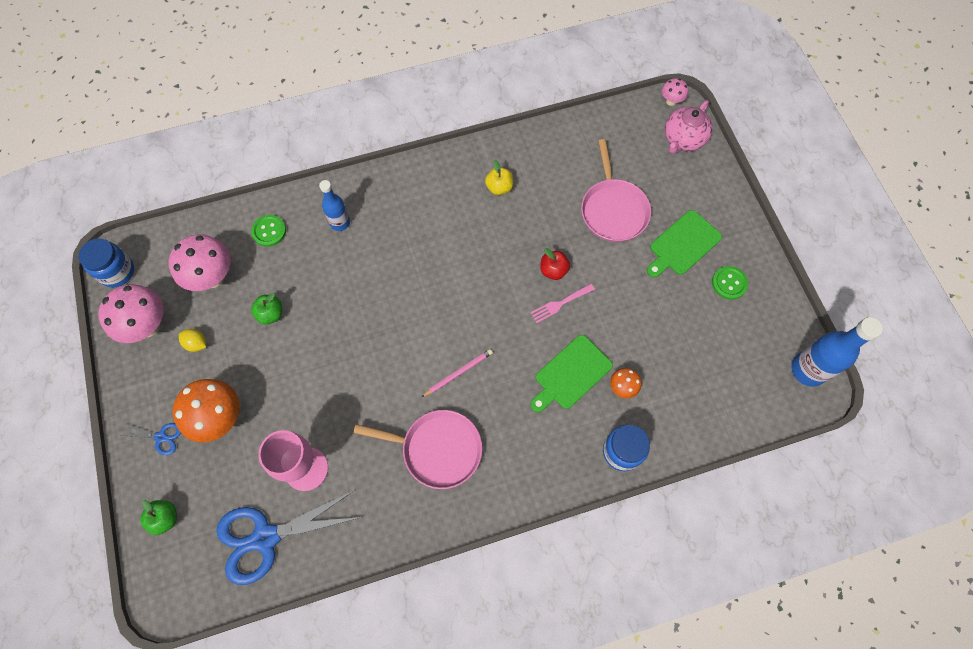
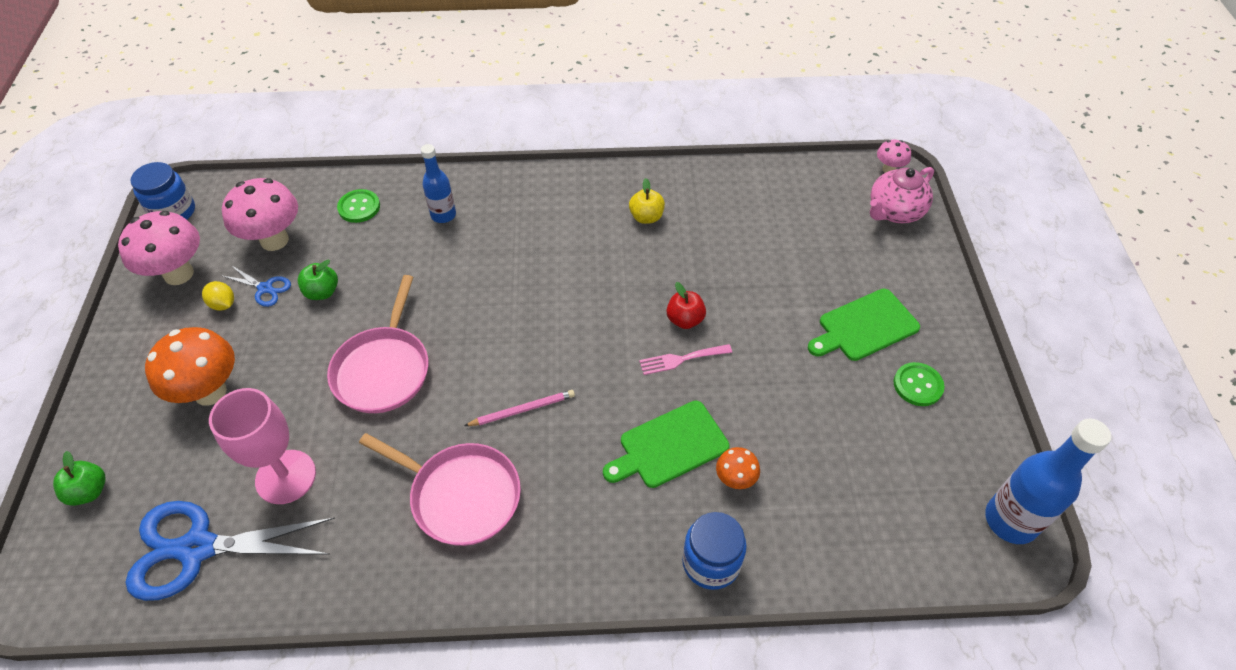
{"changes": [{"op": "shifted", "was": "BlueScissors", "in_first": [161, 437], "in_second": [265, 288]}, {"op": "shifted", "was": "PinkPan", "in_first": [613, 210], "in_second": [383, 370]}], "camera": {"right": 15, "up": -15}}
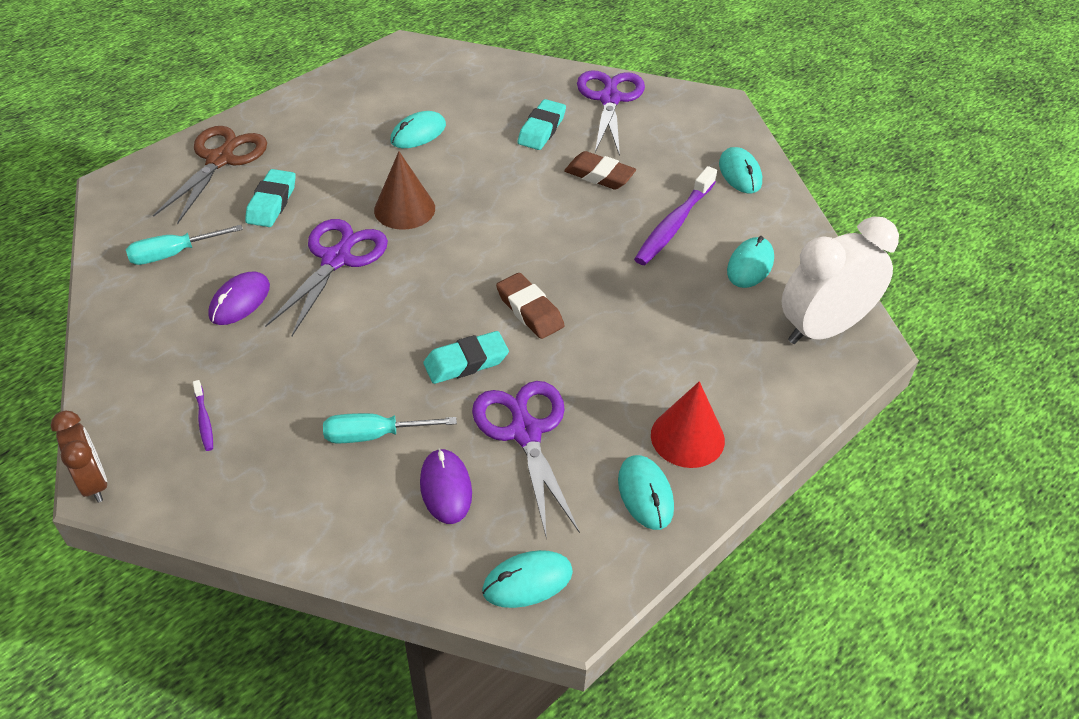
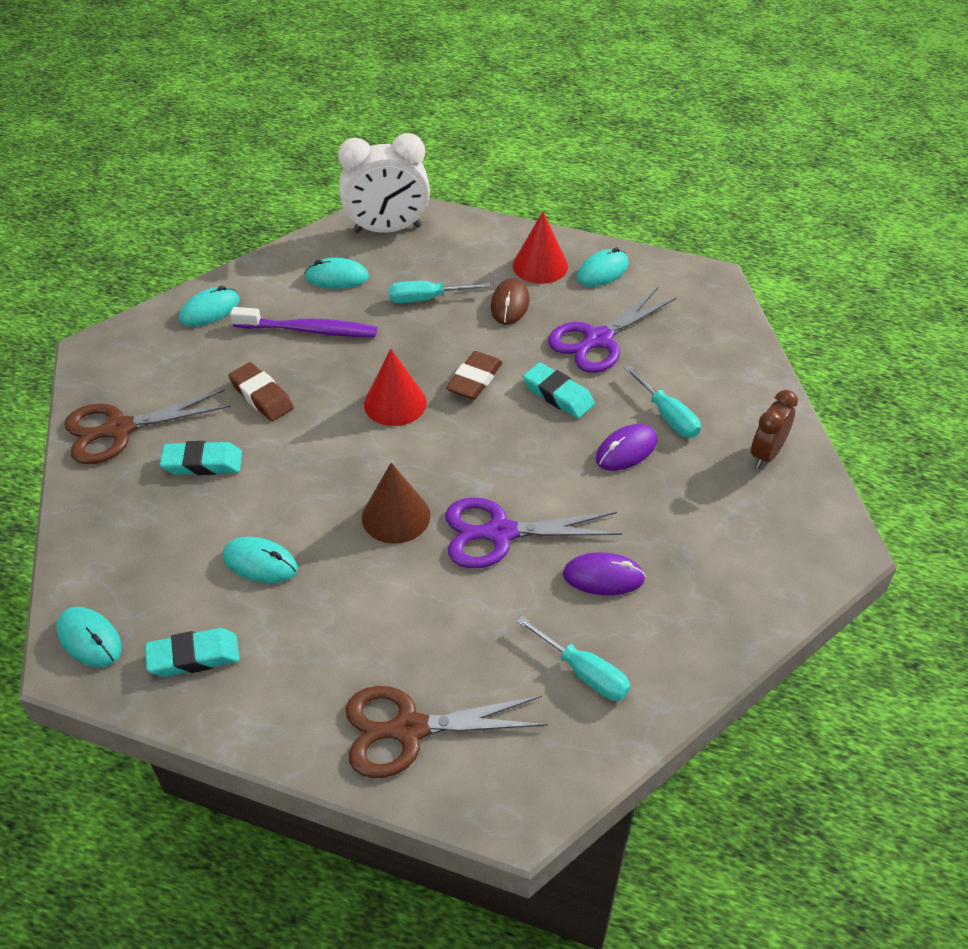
{"changes": [{"op": "shifted", "was": "BrownClock", "in_first": [94, 482], "in_second": [766, 454]}, {"op": "gone", "was": "PurpleToothbrush", "in_first": [204, 419]}, {"op": "shifted", "was": "TurquoiseEraser", "in_first": [272, 203], "in_second": [194, 657]}, {"op": "shifted", "was": "PurpleMouse", "in_first": [445, 488], "in_second": [626, 450]}, {"op": "shifted", "was": "TurquoiseMouse", "in_first": [527, 581], "in_second": [89, 639]}, {"op": "rotated", "was": "BrownEraser", "in_first": [599, 175], "in_second": [262, 396], "clockwise": -45}, {"op": "repainted", "was": "PurpleScissors", "now": "BrownScissors", "in_first": [609, 99], "in_second": [118, 430]}, {"op": "rotated", "was": "WhiteClock", "in_first": [822, 329], "in_second": [387, 229], "clockwise": -45}, {"op": "new", "now": "RedCone", "in_second": [395, 403]}, {"op": "new", "now": "TurquoiseScrewdriver", "in_second": [426, 299]}, {"op": "new", "now": "BrownMouse", "in_second": [510, 304]}], "camera": {"right": -115, "up": 0}}
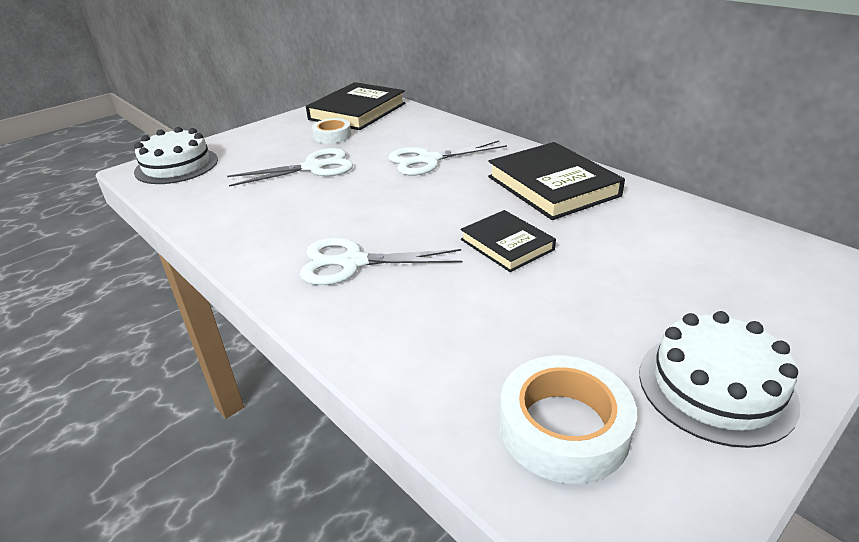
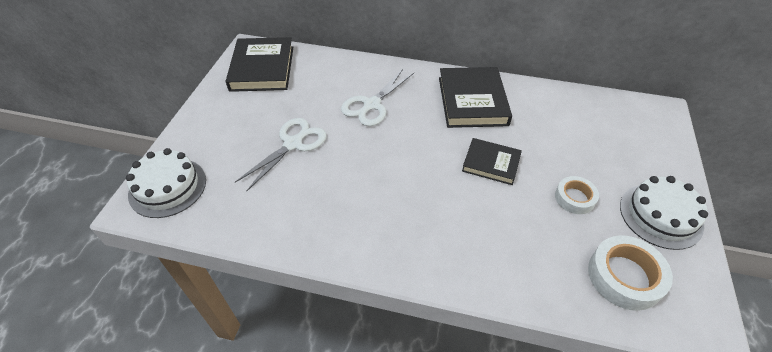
{"changes": [{"op": "gone", "was": "WhiteScissors", "in_first": [353, 262]}, {"op": "shifted", "was": "WhiteTape", "in_first": [332, 135], "in_second": [574, 198]}, {"op": "rotated", "was": "BlackBook", "in_first": [552, 186], "in_second": [472, 101], "clockwise": 60}], "camera": {"right": -35, "up": 15}}
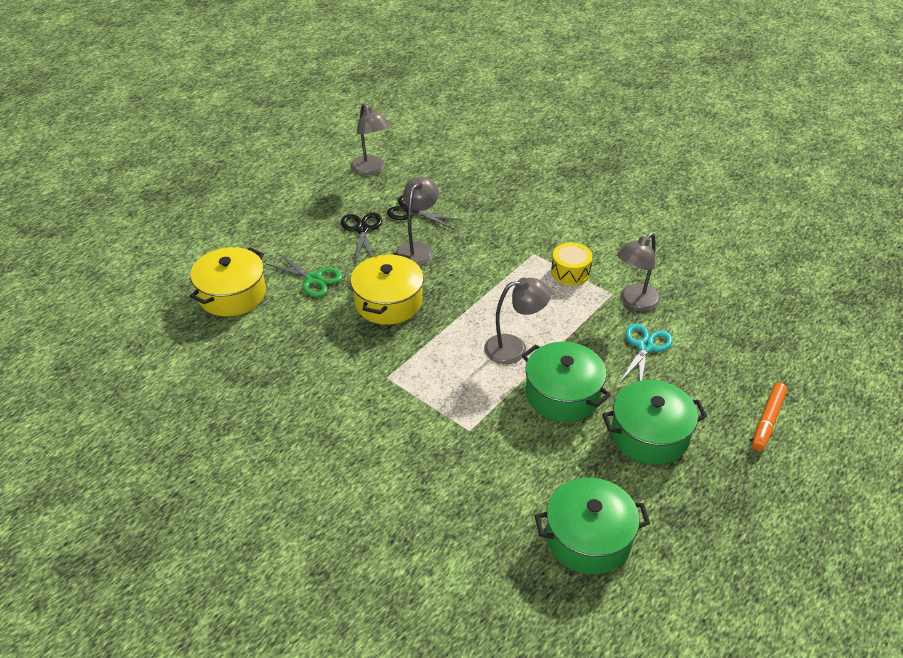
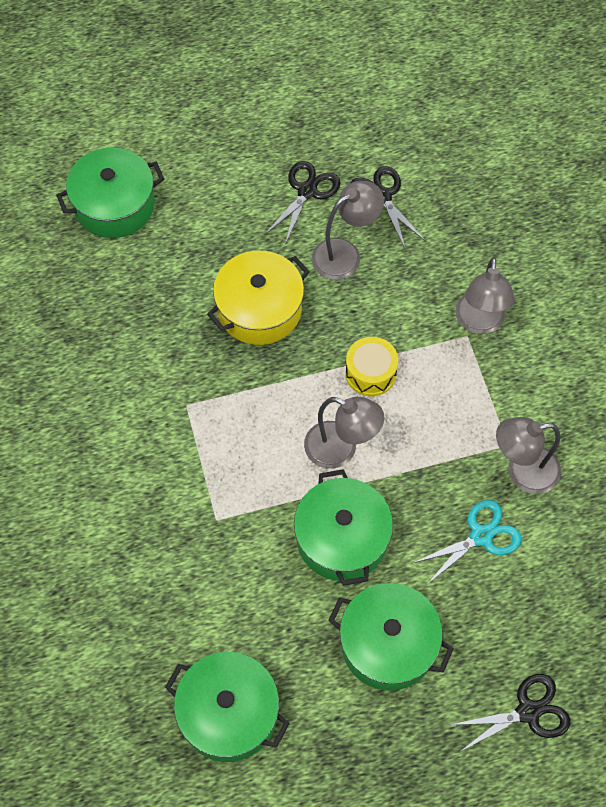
{"changes": [{"op": "repainted", "was": "YellowPot", "now": "GreenPot", "in_first": [232, 294], "in_second": [114, 205]}, {"op": "gone", "was": "GreenScissors", "in_first": [313, 279]}, {"op": "shifted", "was": "GreyLamp", "in_first": [371, 170], "in_second": [479, 323]}, {"op": "shifted", "was": "YellowDrum", "in_first": [570, 272], "in_second": [370, 373]}, {"op": "swapped", "was": "OrangeMarker", "now": "BlackScissors", "in_first": [767, 421], "in_second": [528, 712]}], "camera": {"right": 35, "up": 20}}
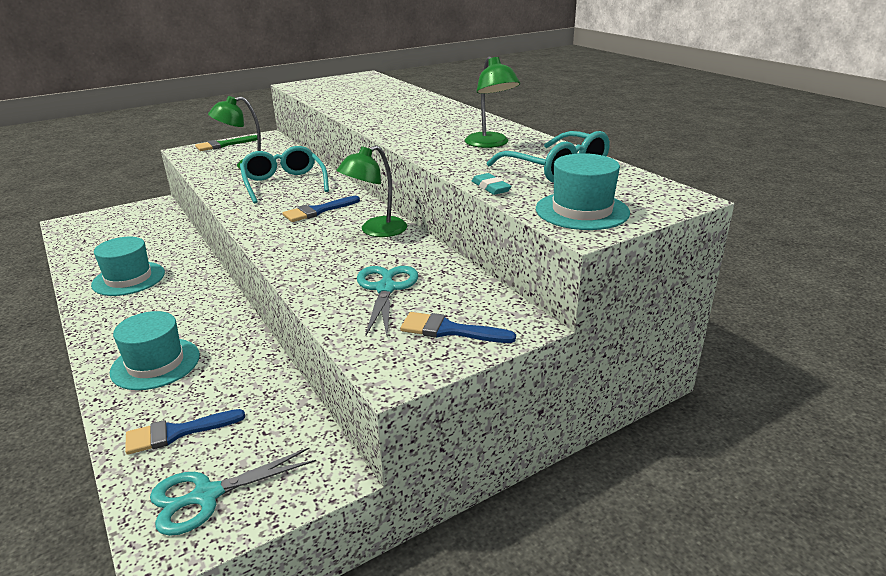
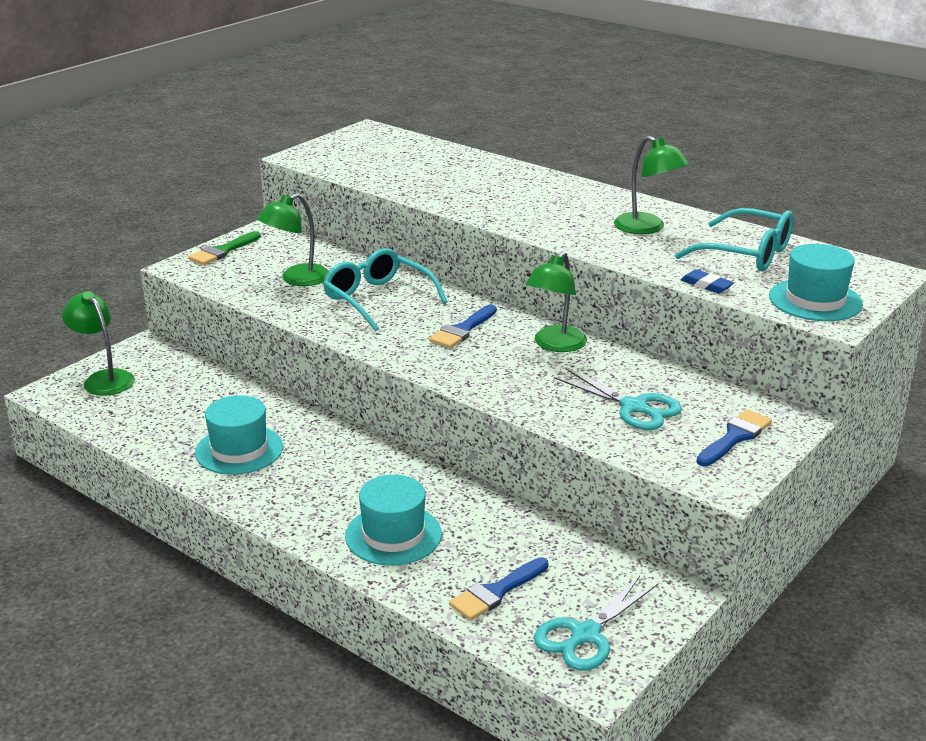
{"changes": [{"op": "rotated", "was": "TurquoiseScissors", "in_first": [386, 288], "in_second": [634, 407], "clockwise": 150}, {"op": "rotated", "was": "BlueBrush", "in_first": [449, 330], "in_second": [735, 437], "clockwise": 135}, {"op": "repainted", "was": "TurquoiseEraser", "now": "BlueEraser", "in_first": [491, 187], "in_second": [706, 285]}, {"op": "new", "now": "GreenLamp", "in_second": [103, 379]}], "camera": {"right": -20, "up": 0}}
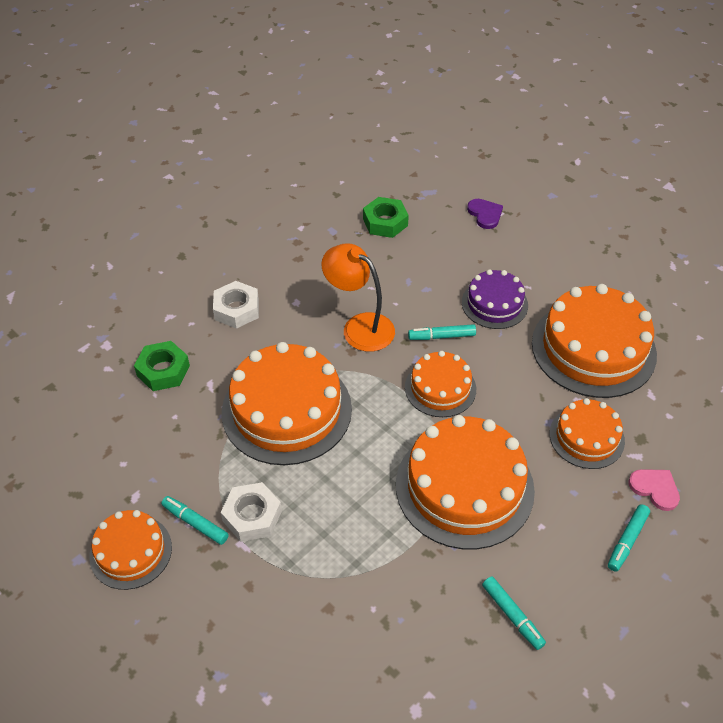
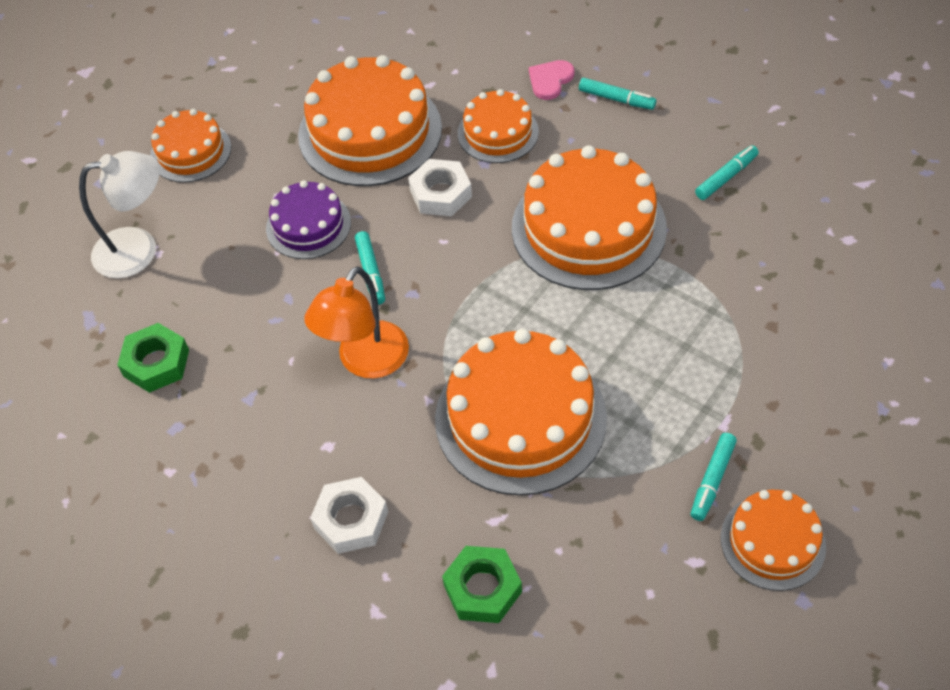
{"changes": [{"op": "shifted", "was": "WhiteNut", "in_first": [252, 516], "in_second": [440, 193]}, {"op": "shifted", "was": "OrangeCake", "in_first": [440, 388], "in_second": [191, 152]}, {"op": "swapped", "was": "PurpleHeart", "now": "WhiteLamp", "in_first": [485, 214], "in_second": [139, 249]}], "camera": {"right": -95, "up": 5}}
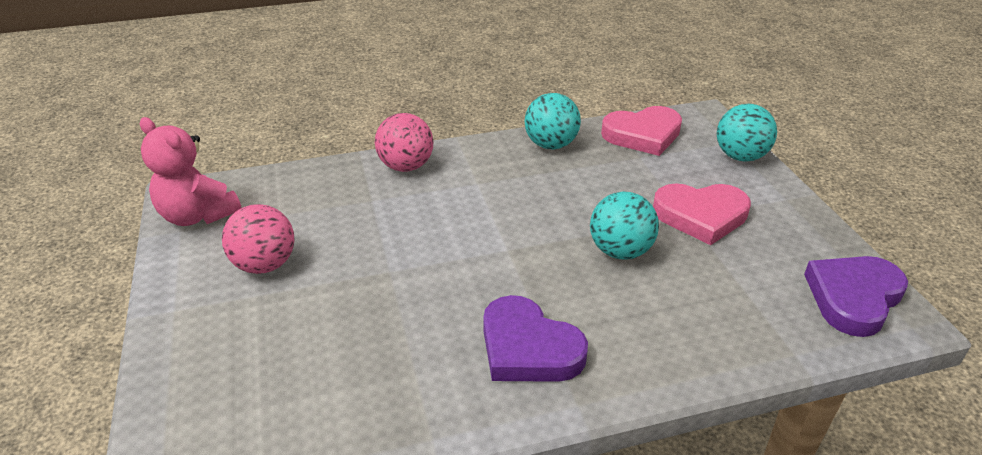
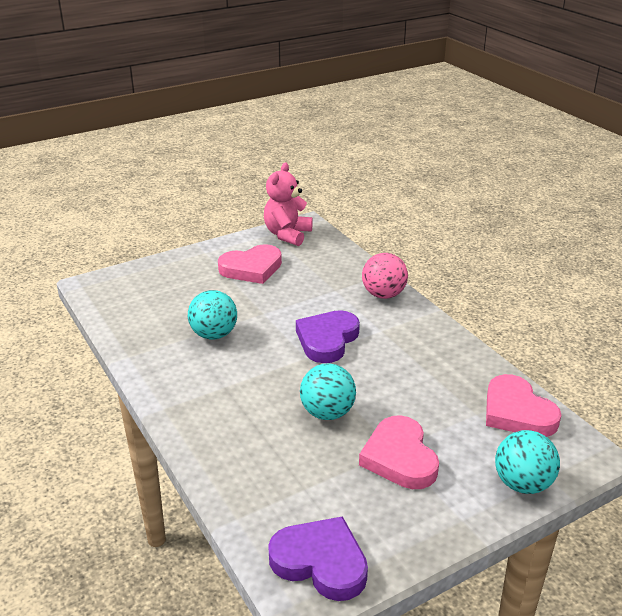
{"changes": [{"op": "swapped", "was": "PinkBall", "now": "PinkHeart", "in_first": [265, 265], "in_second": [251, 268]}, {"op": "shifted", "was": "PurpleHeart", "in_first": [528, 348], "in_second": [327, 340]}, {"op": "shifted", "was": "TurquoiseBall", "in_first": [551, 145], "in_second": [214, 334]}], "camera": {"right": 75, "up": -5}}
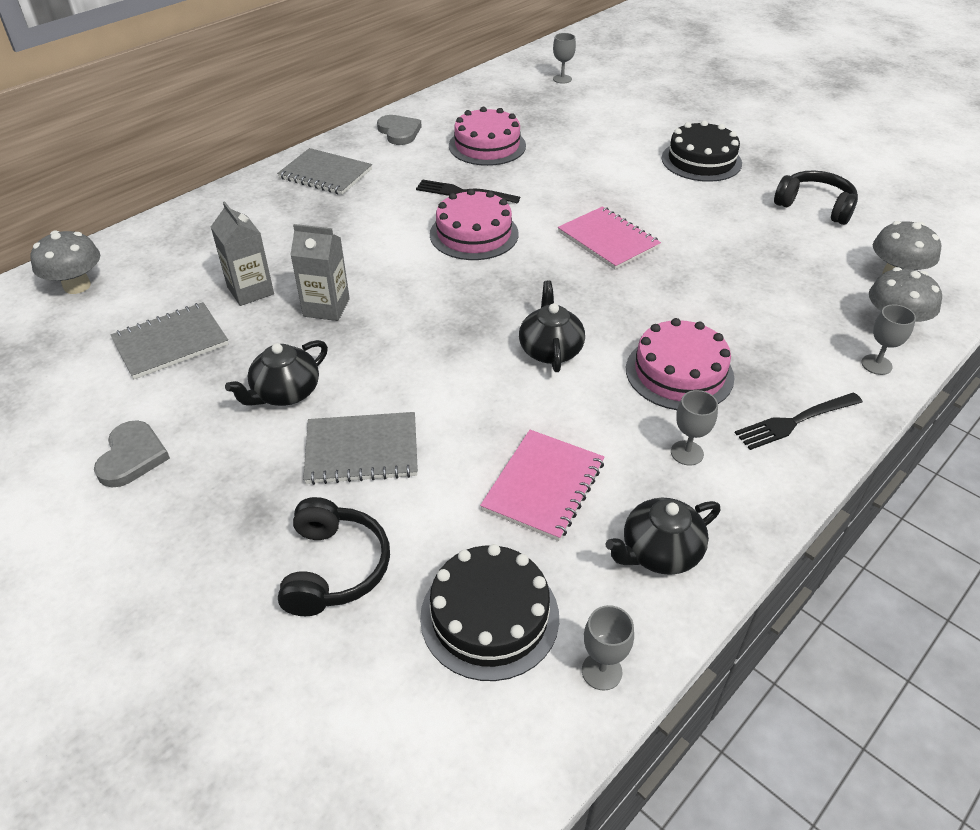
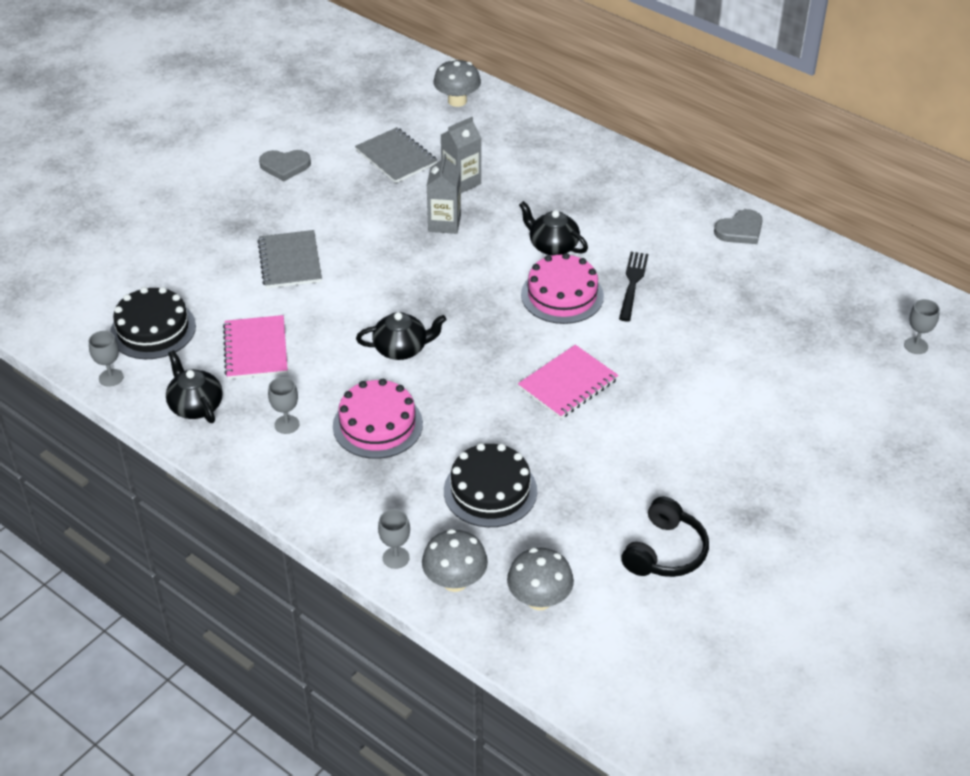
{"changes": [{"op": "shifted", "was": "BlackTeapot", "in_first": [285, 393], "in_second": [552, 246]}, {"op": "gone", "was": "GreyNotebook", "in_first": [325, 174]}, {"op": "gone", "was": "BlackHeadphones", "in_first": [334, 568]}, {"op": "gone", "was": "PinkCake", "in_first": [487, 146]}, {"op": "rotated", "was": "PinkNotebook", "in_first": [544, 486], "in_second": [256, 349], "clockwise": 60}, {"op": "shifted", "was": "BlackCake", "in_first": [701, 161], "in_second": [490, 491]}, {"op": "gone", "was": "BlackFork", "in_first": [795, 421]}], "camera": {"right": 85, "up": 0}}
